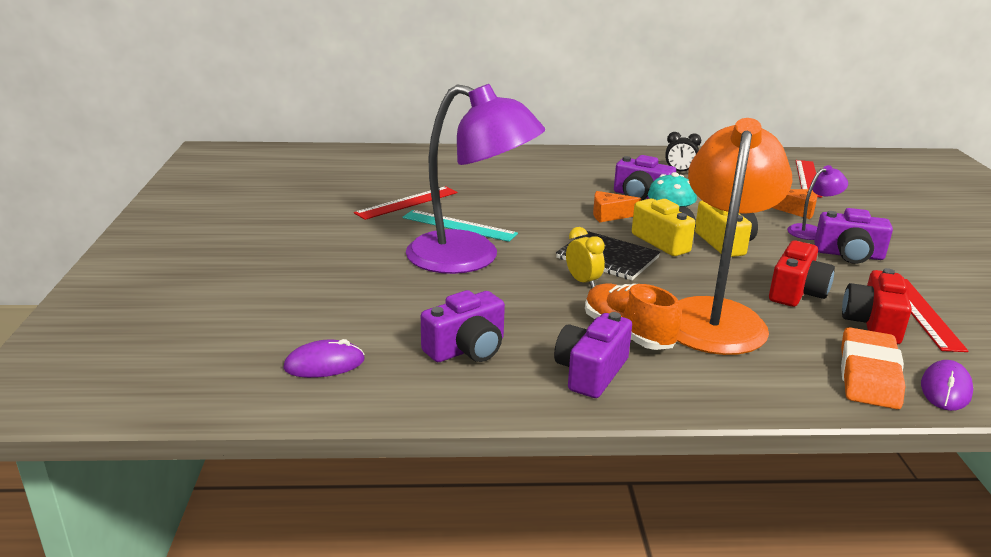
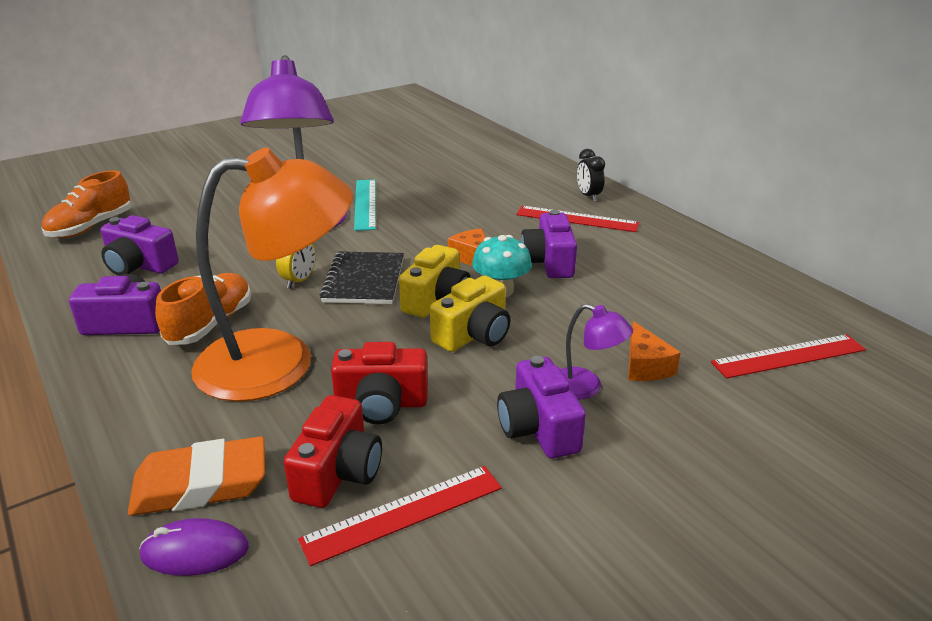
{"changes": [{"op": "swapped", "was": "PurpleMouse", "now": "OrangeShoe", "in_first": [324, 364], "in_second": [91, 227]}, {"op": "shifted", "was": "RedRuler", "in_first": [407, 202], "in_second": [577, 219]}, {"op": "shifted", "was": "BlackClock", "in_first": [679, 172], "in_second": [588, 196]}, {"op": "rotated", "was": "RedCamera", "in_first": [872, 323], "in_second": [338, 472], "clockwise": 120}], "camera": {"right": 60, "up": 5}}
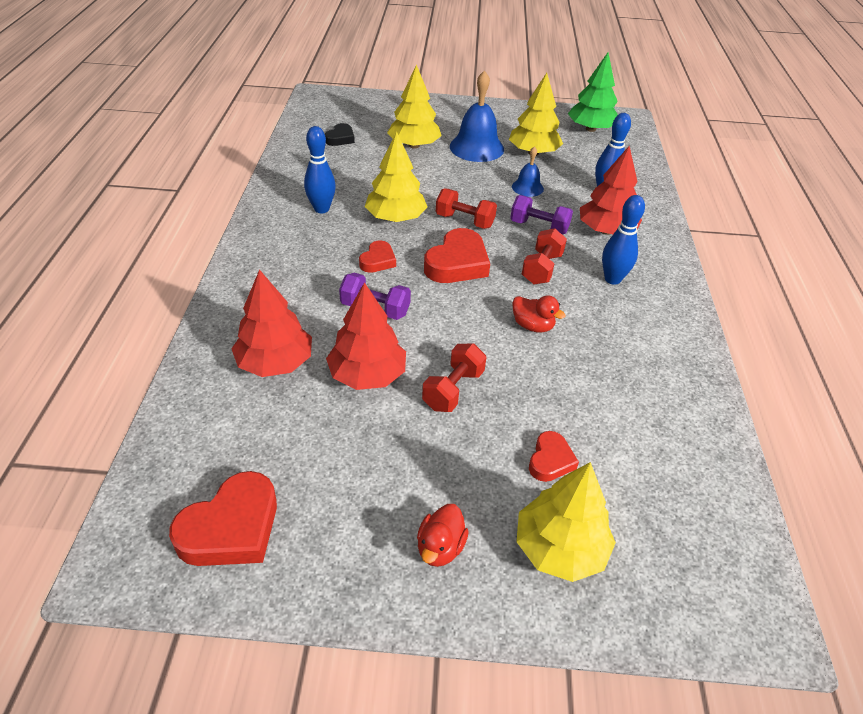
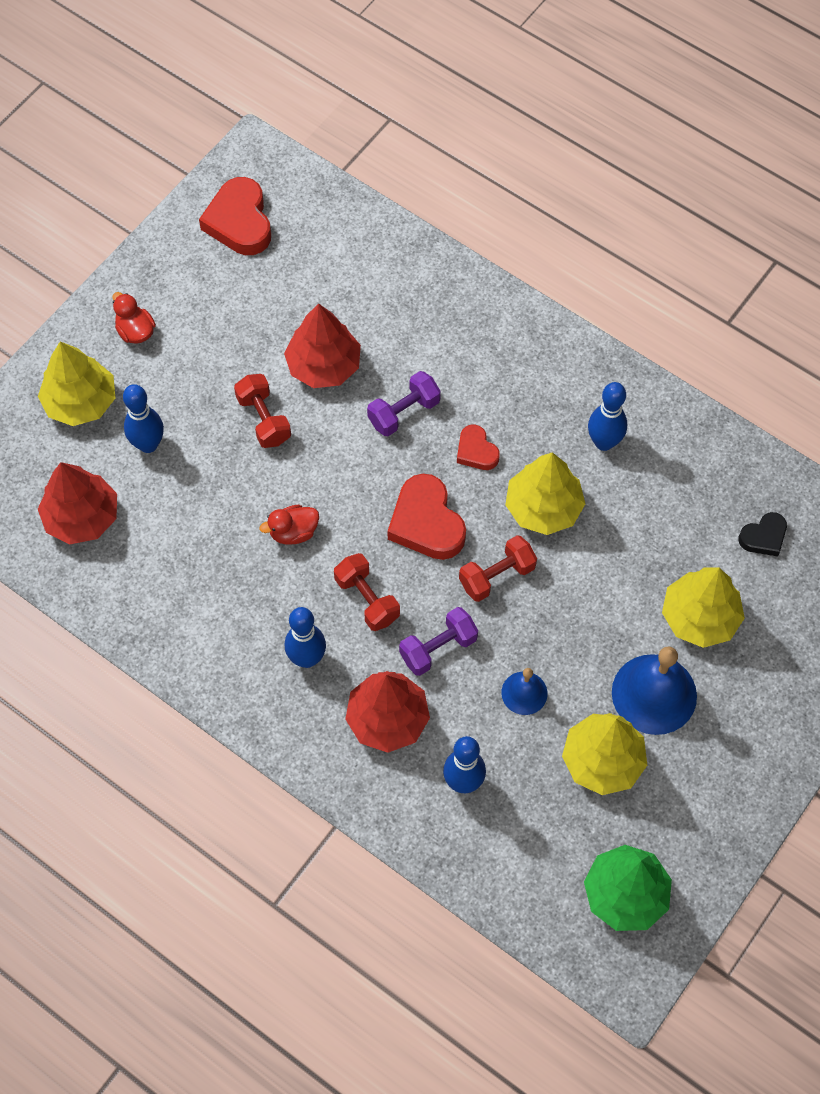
{"changes": [{"op": "shifted", "was": "RedTree", "in_first": [275, 362], "in_second": [82, 517]}, {"op": "rotated", "was": "BlackHeart", "in_first": [340, 138], "in_second": [763, 537], "clockwise": -90}, {"op": "swapped", "was": "RedHeart", "now": "BlueBowlingPin", "in_first": [550, 460], "in_second": [148, 444]}], "camera": {"right": 125, "up": 20}}
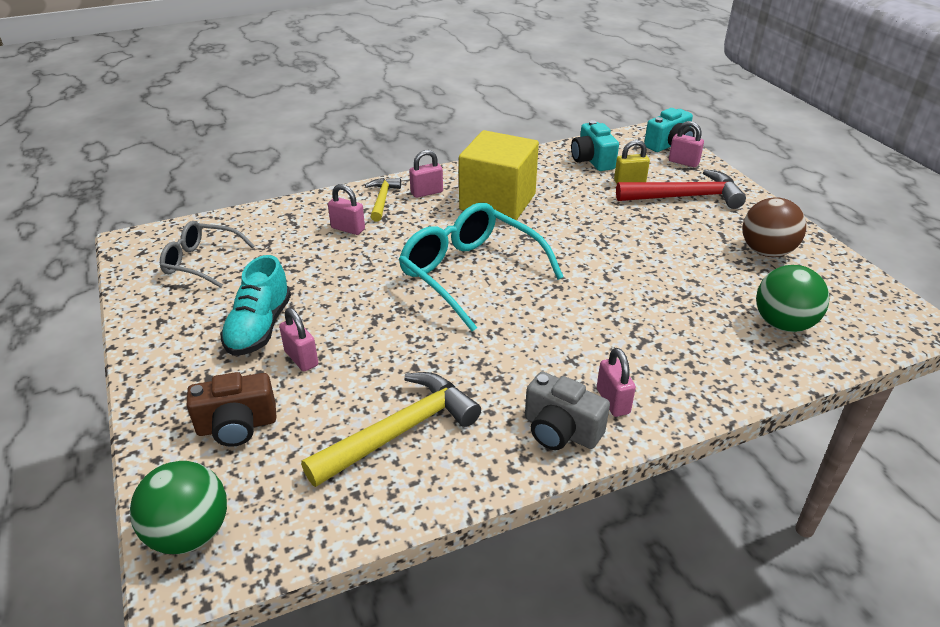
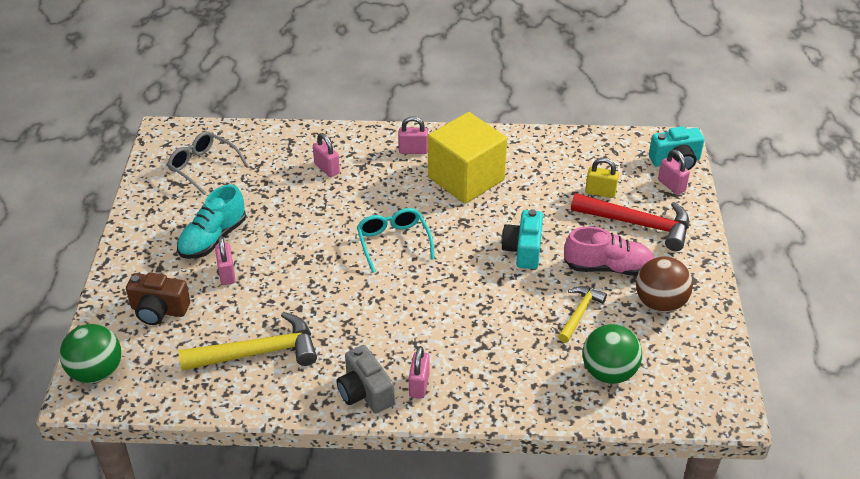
{"changes": [{"op": "shifted", "was": "YellowHammer", "in_first": [382, 199], "in_second": [579, 313]}, {"op": "scaled", "was": "TurquoiseGlasses", "in_first": [471, 274], "in_second": [393, 242], "ratio": 0.6}, {"op": "shifted", "was": "TurquoiseCamera", "in_first": [592, 160], "in_second": [523, 250]}, {"op": "new", "now": "PinkShoe", "in_second": [607, 267]}], "camera": {"right": 25, "up": 5}}
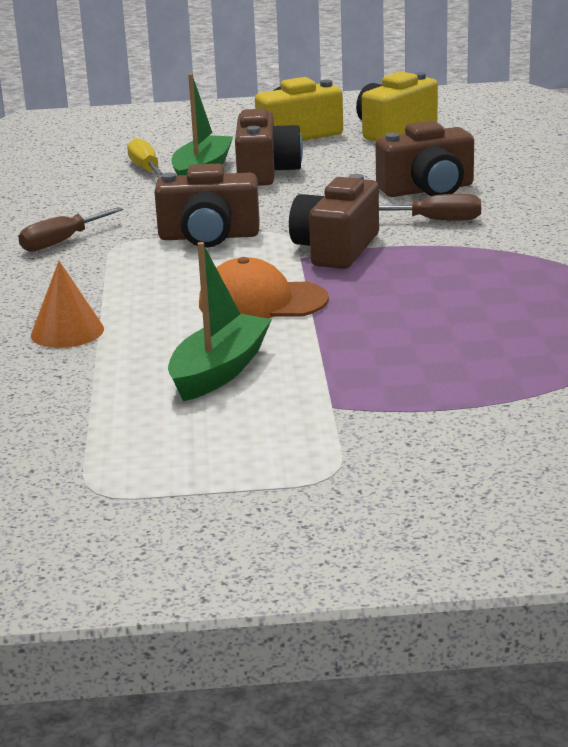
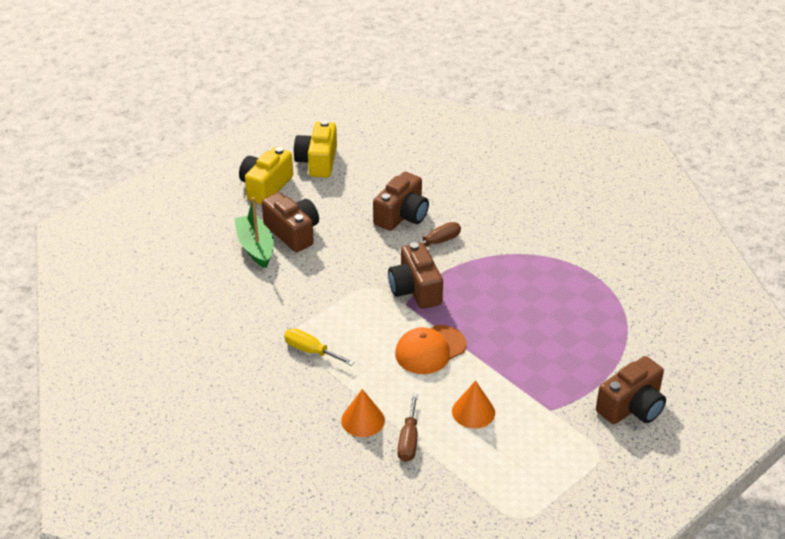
{"changes": [{"op": "shifted", "was": "BrownScrewdriver", "in_first": [61, 242], "in_second": [409, 440]}, {"op": "shifted", "was": "YellowScrewdriver", "in_first": [146, 169], "in_second": [311, 351]}, {"op": "shifted", "was": "BrownCamera", "in_first": [209, 237], "in_second": [632, 407]}, {"op": "swapped", "was": "GreenBoat", "now": "OrangeCone", "in_first": [219, 371], "in_second": [473, 412]}], "camera": {"right": -40, "up": 15}}
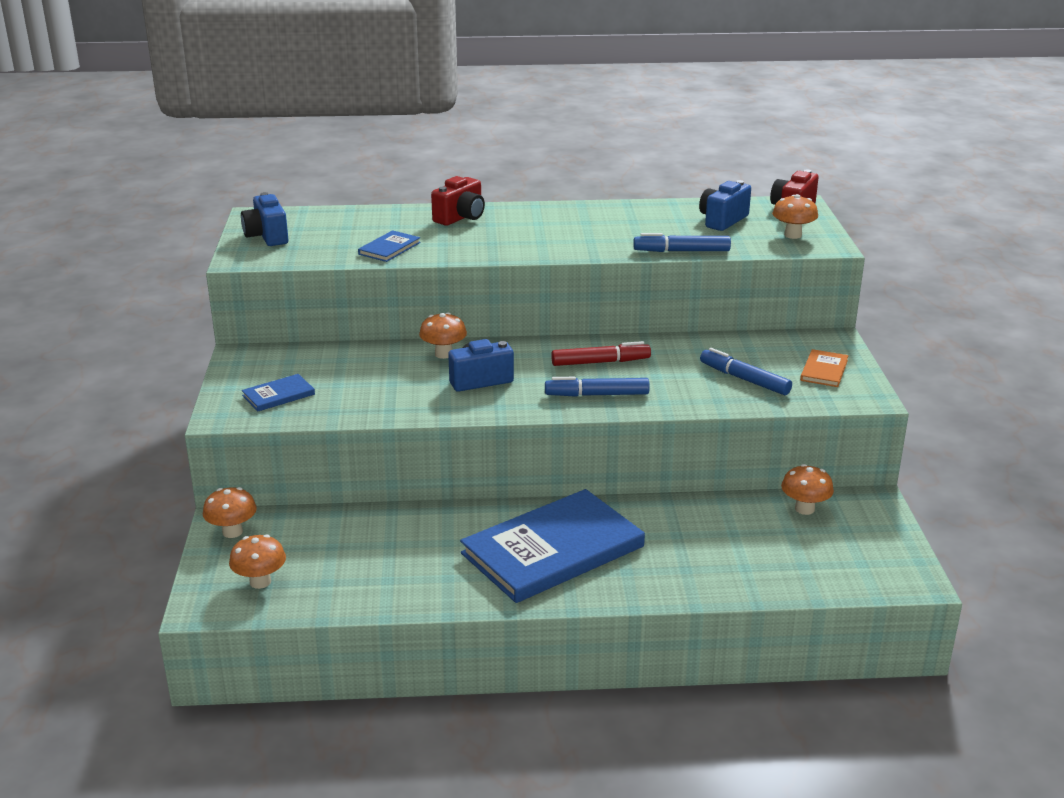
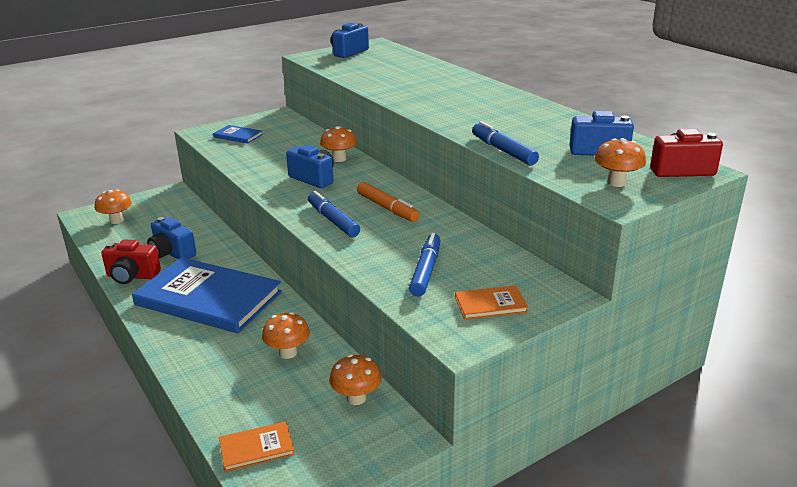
{"changes": [{"op": "shifted", "was": "OrangeMushroom", "in_first": [232, 532], "in_second": [288, 353]}, {"op": "gone", "was": "BlueBook", "in_first": [389, 248]}, {"op": "shifted", "was": "RedCamera", "in_first": [461, 217], "in_second": [132, 276]}, {"op": "repainted", "was": "RedMarker", "now": "OrangeMarker", "in_first": [600, 362], "in_second": [387, 208]}, {"op": "new", "now": "BlueCamera", "in_second": [172, 253]}, {"op": "new", "now": "OrangeBook", "in_second": [256, 448]}], "camera": {"right": 60, "up": 0}}
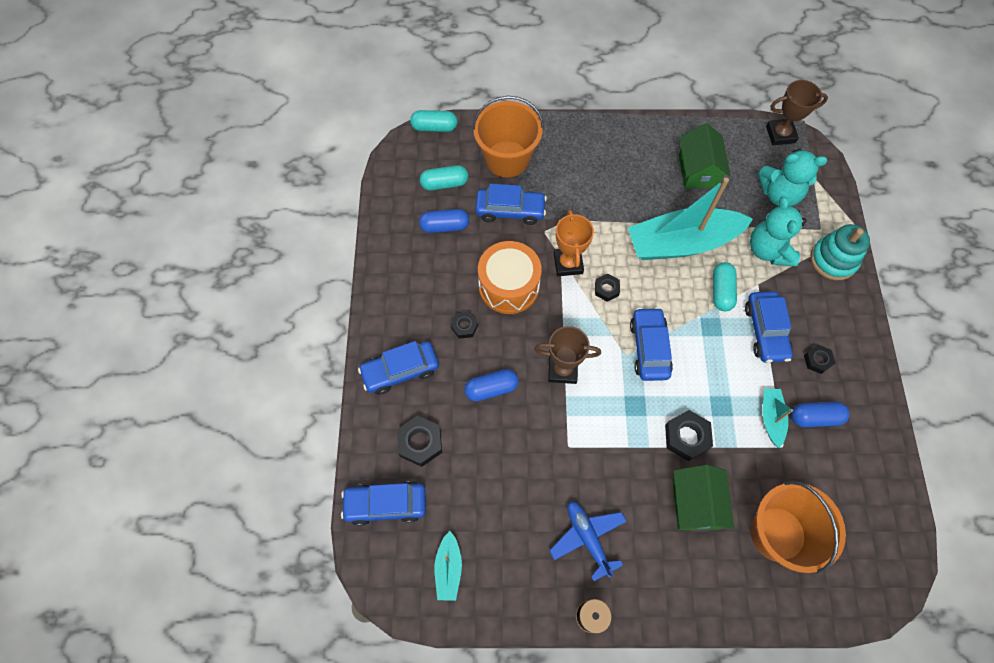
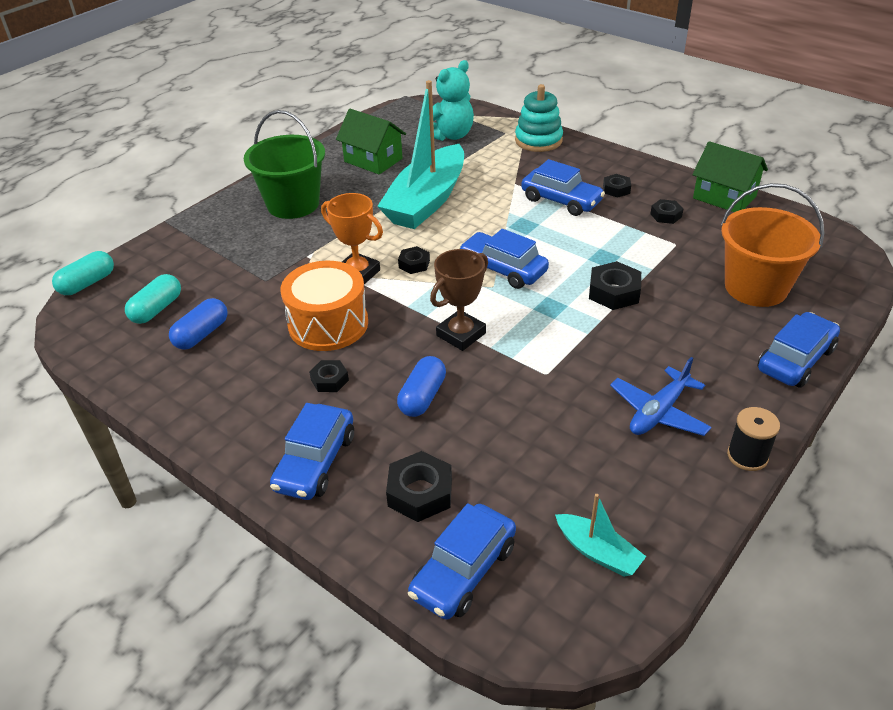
{"changes": [{"op": "gone", "was": "OrangeBucket", "in_first": [507, 159]}, {"op": "shifted", "was": "BlueCar", "in_first": [510, 210], "in_second": [795, 360]}, {"op": "rotated", "was": "BluePlane", "in_first": [588, 538], "in_second": [658, 412], "clockwise": -60}, {"op": "shifted", "was": "GreenHouse", "in_first": [695, 503], "in_second": [724, 197]}, {"op": "gone", "was": "TurquoiseCapsule", "in_first": [721, 291]}, {"op": "gone", "was": "TurquoiseTeddyBear", "in_first": [768, 250]}, {"op": "gone", "was": "TurquoiseBoat", "in_first": [771, 418]}, {"op": "gone", "was": "BrownTrophy", "in_first": [780, 134]}, {"op": "swapped", "was": "BlueCapsule", "now": "BlackNut", "in_first": [815, 417], "in_second": [666, 215]}, {"op": "new", "now": "GreenBucket", "in_second": [293, 204]}], "camera": {"right": -50, "up": -25}}
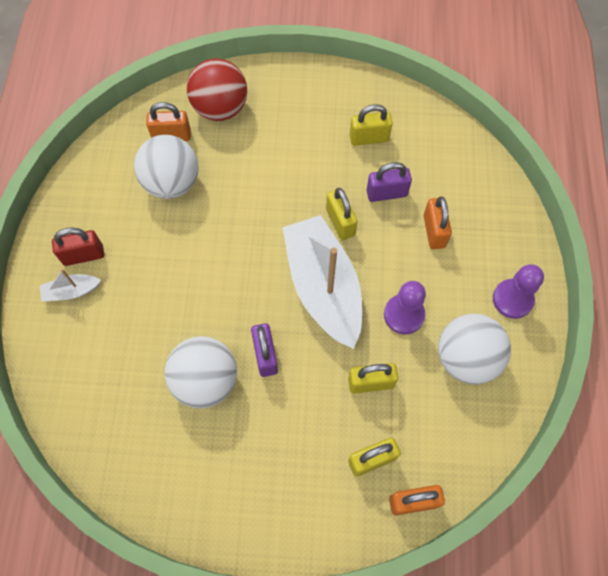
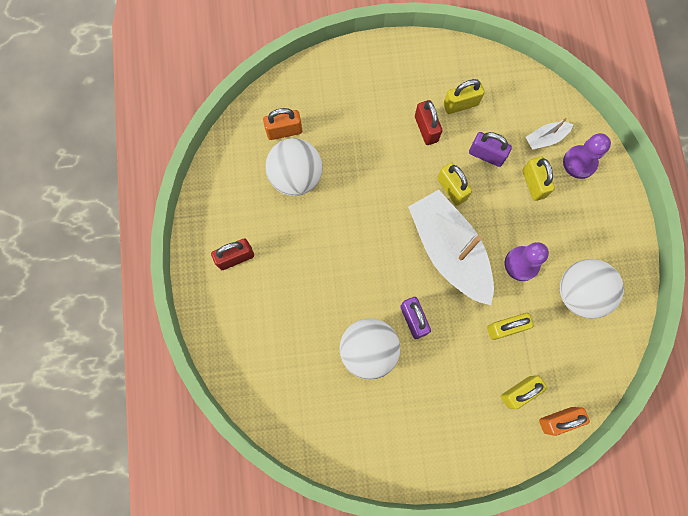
{"changes": [{"op": "shifted", "was": "WhiteBoat", "in_first": [71, 291], "in_second": [545, 138]}, {"op": "gone", "was": "RedBall", "in_first": [220, 108]}, {"op": "rotated", "was": "PurplePadlock", "in_first": [386, 193], "in_second": [486, 155], "clockwise": 45}, {"op": "repainted", "was": "OrangePadlock", "now": "YellowPadlock", "in_first": [434, 231], "in_second": [533, 184]}, {"op": "shifted", "was": "PurplePawn", "in_first": [512, 299], "in_second": [579, 162]}, {"op": "new", "now": "RedPadlock", "in_second": [426, 129]}], "camera": {"right": -10, "up": 10}}
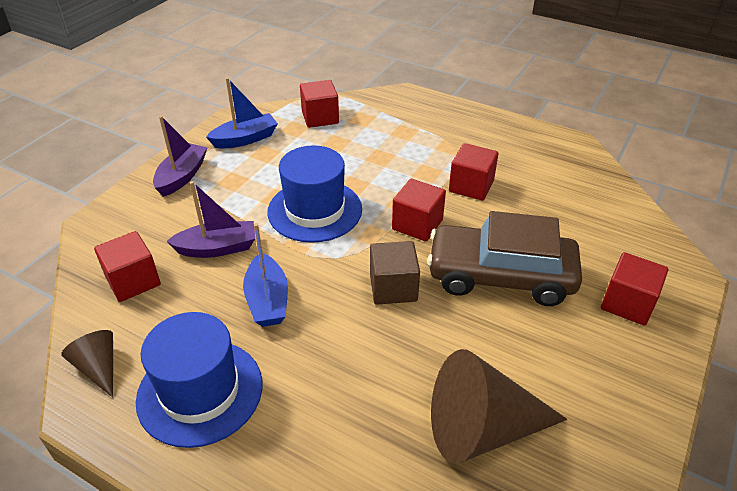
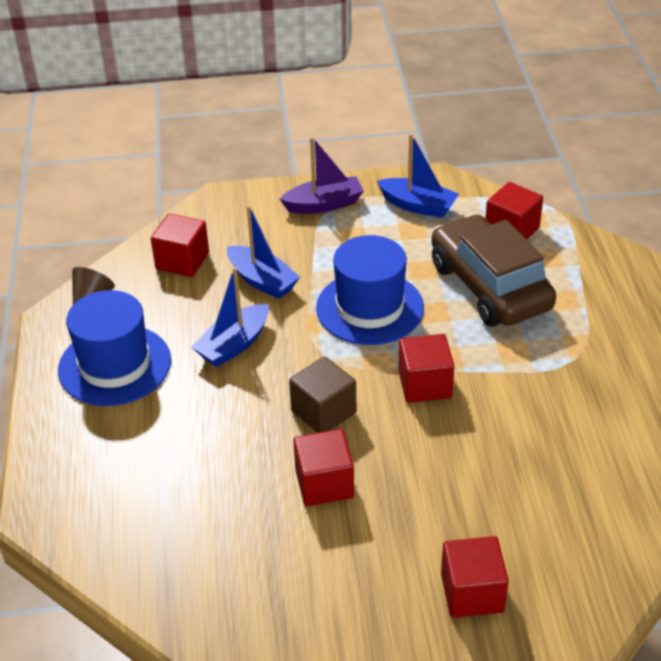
{"changes": [{"op": "repainted", "was": "PurpleBoat", "now": "BlueBoat", "in_first": [217, 248], "in_second": [262, 281]}, {"op": "shifted", "was": "BrownCar", "in_first": [500, 276], "in_second": [489, 286]}, {"op": "gone", "was": "BrownCone", "in_first": [482, 428]}, {"op": "shifted", "was": "RedCube", "in_first": [471, 186], "in_second": [324, 484]}], "camera": {"right": 55, "up": 0}}
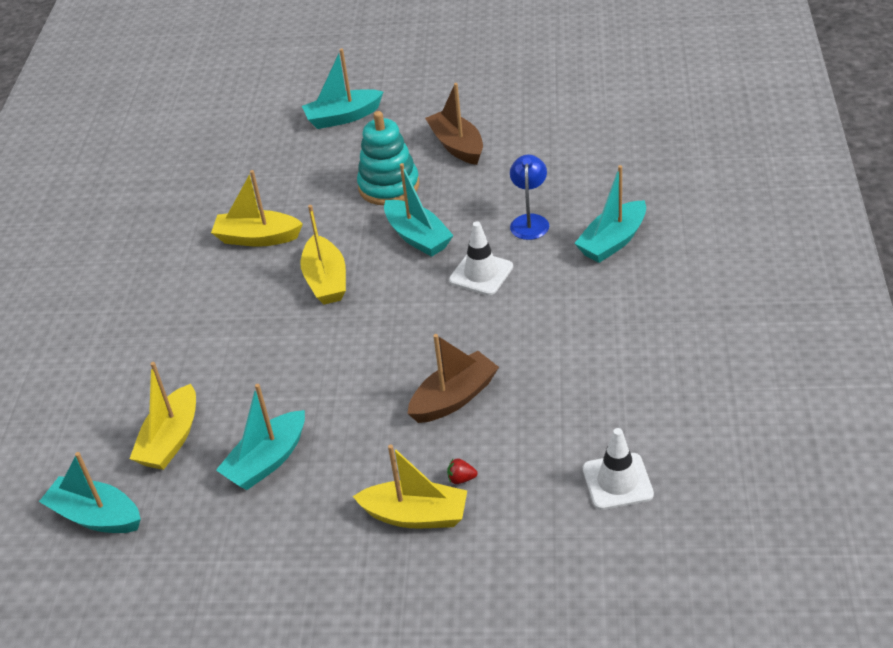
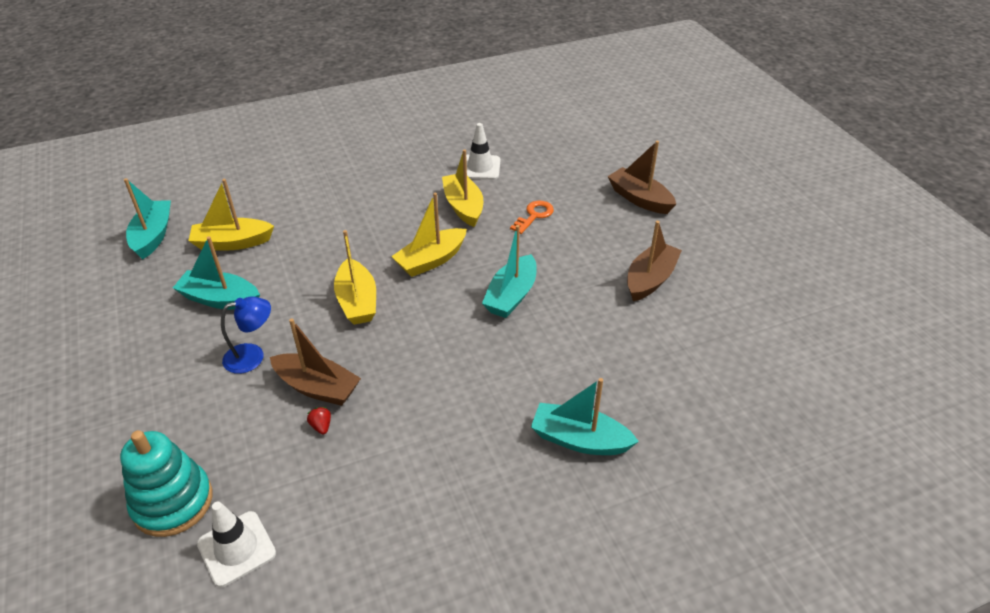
{"changes": [{"op": "repainted", "was": "TurquoiseBoat", "now": "BrownBoat", "in_first": [343, 117], "in_second": [639, 199]}, {"op": "shifted", "was": "YellowBoat", "in_first": [416, 515], "in_second": [357, 301]}, {"op": "shifted", "was": "TurquoiseStackingToy", "in_first": [389, 186], "in_second": [173, 502]}, {"op": "shifted", "was": "RedStrawberry", "in_first": [461, 479], "in_second": [321, 426]}, {"op": "shifted", "was": "WhiteTrafficCone", "in_first": [481, 273], "in_second": [480, 168]}, {"op": "shifted", "was": "BlueLamp", "in_first": [530, 221], "in_second": [252, 356]}, {"op": "new", "now": "OrangeKey", "in_second": [534, 215]}], "camera": {"right": 60, "up": 0}}
